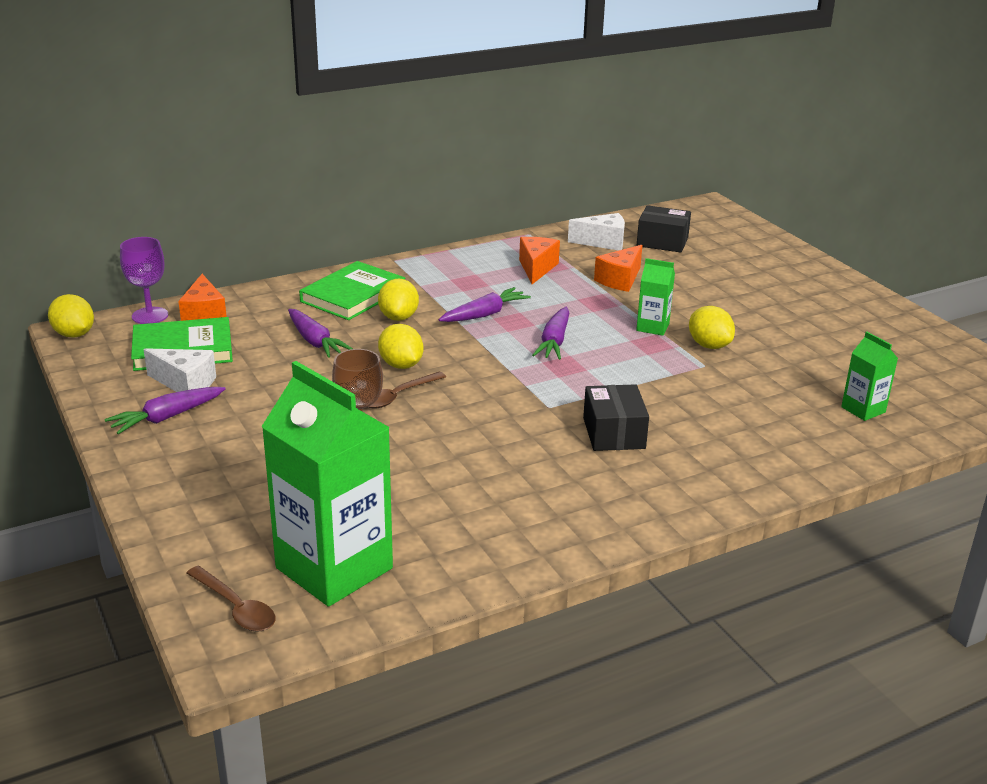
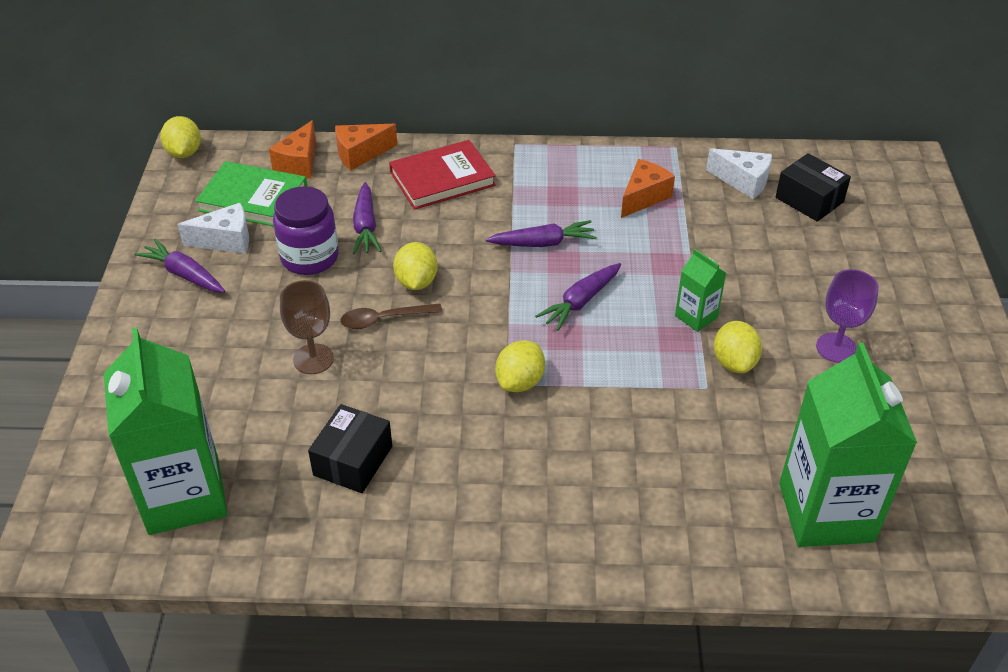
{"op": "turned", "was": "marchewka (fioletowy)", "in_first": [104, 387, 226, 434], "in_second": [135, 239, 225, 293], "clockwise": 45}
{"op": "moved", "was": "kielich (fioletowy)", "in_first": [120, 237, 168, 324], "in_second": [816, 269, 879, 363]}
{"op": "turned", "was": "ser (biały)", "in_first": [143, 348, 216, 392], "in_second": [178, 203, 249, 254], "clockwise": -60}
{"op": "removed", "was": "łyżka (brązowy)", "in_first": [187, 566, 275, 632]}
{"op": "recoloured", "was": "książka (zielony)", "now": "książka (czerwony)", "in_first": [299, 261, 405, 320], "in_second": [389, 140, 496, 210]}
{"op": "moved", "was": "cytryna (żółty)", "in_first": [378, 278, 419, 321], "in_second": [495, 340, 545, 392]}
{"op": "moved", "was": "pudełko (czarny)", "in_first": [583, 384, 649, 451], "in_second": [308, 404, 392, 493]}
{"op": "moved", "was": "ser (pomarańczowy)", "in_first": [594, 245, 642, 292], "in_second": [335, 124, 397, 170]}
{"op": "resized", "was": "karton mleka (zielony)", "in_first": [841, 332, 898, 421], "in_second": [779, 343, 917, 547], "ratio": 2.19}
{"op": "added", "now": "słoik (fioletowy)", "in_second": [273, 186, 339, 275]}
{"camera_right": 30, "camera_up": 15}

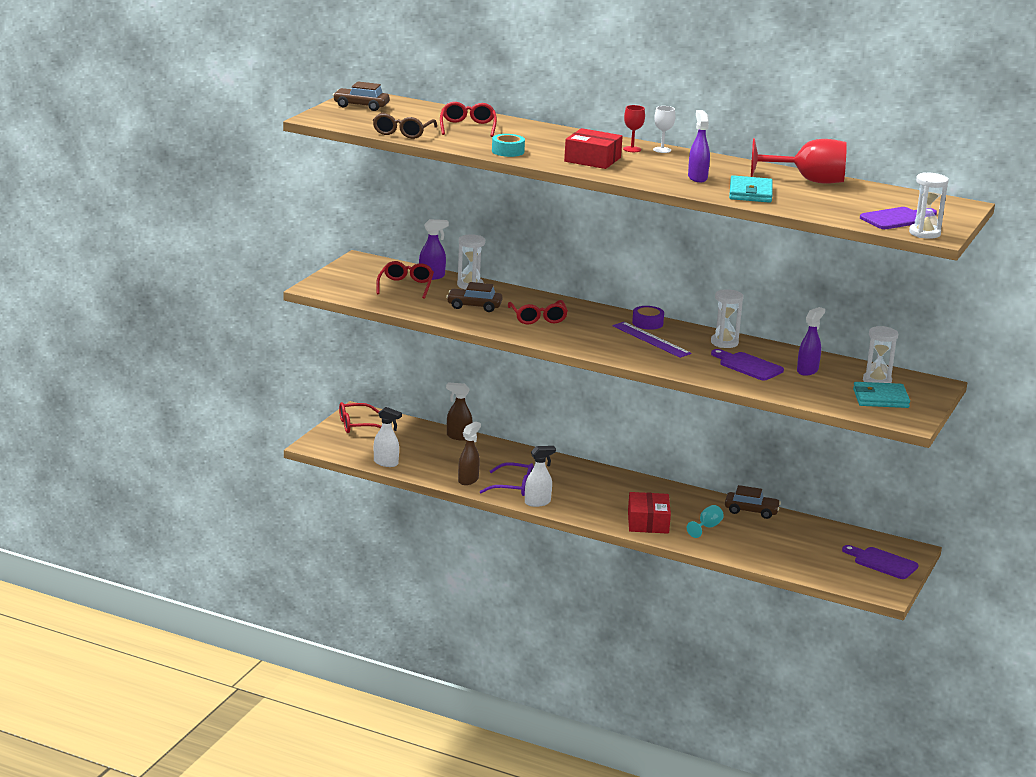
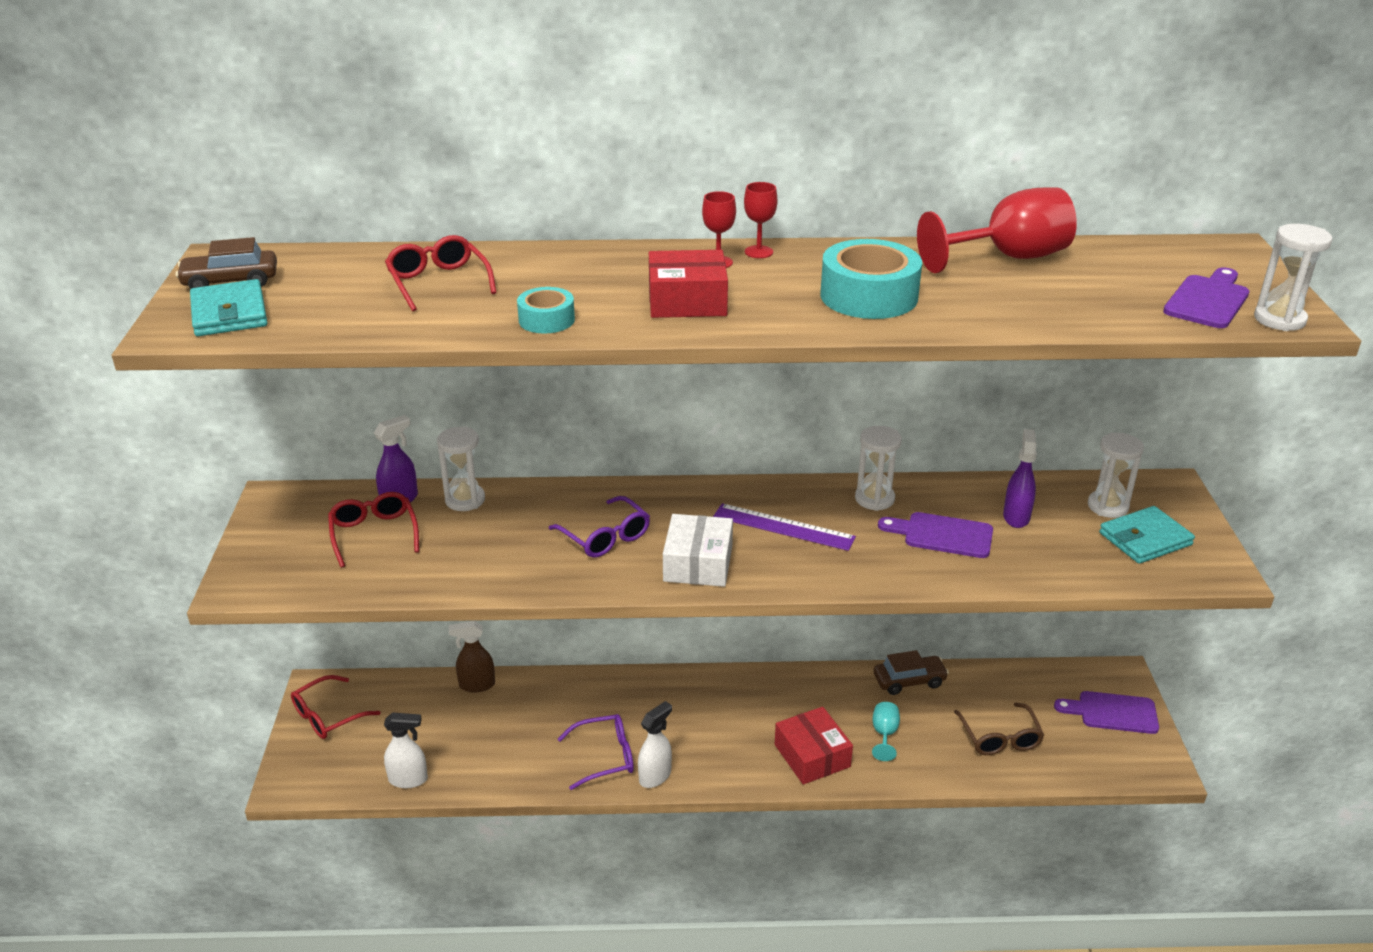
{"op": "moved", "was": "okulary (brązowy)", "in_first": [373, 112, 437, 139], "in_second": [954, 703, 1044, 755]}
{"op": "removed", "was": "samochód (brązowy)", "in_first": [446, 282, 503, 312]}
{"op": "removed", "was": "spryskiwacz (brązowy)", "in_first": [458, 421, 481, 485]}
{"op": "recoloured", "was": "okulary (czerwony)", "now": "okulary (fioletowy)", "in_first": [508, 300, 568, 325], "in_second": [549, 496, 650, 558]}
{"op": "removed", "was": "taśma klejąca (fioletowy)", "in_first": [632, 306, 664, 330]}
{"op": "recoloured", "was": "kielich (biały)", "now": "kielich (czerwony)", "in_first": [653, 106, 675, 153], "in_second": [744, 182, 777, 258]}
{"op": "replaced", "was": "spryskiwacz (fioletowy)", "now": "taśma klejąca (turkusowy)", "in_first": [688, 110, 710, 182], "in_second": [820, 239, 922, 319]}
{"op": "moved", "was": "portfel (turkusowy)", "in_first": [729, 175, 773, 203], "in_second": [190, 279, 267, 336]}
{"op": "added", "now": "pudełko (biały)", "in_second": [663, 514, 733, 587]}
{"camera_right": -25, "camera_up": 10}

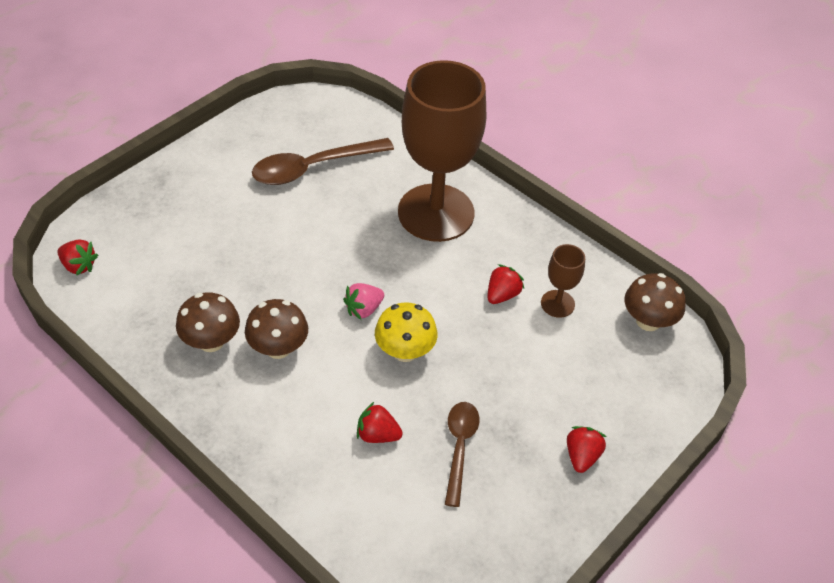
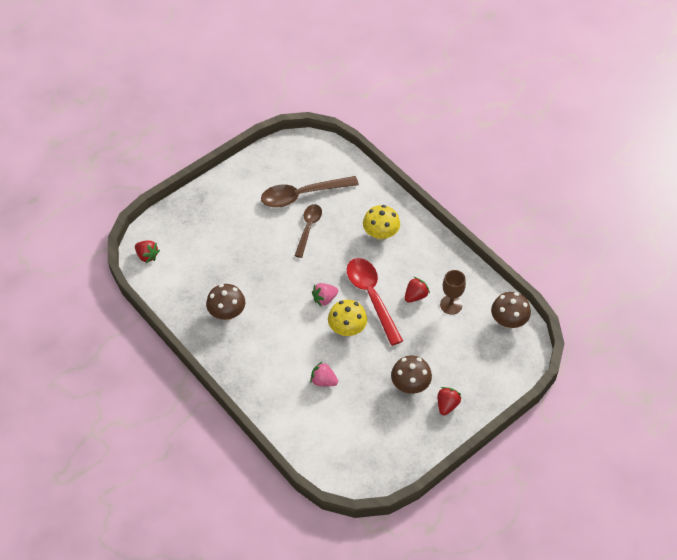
{"op": "moved", "was": "grzyb (brązowy)", "in_first": [245, 299, 308, 359], "in_second": [391, 355, 432, 394]}
{"op": "recoloured", "was": "truskawka (czerwony)", "now": "truskawka (różowy)", "in_first": [357, 401, 403, 443], "in_second": [310, 361, 338, 386]}
{"op": "replaced", "was": "kielich (brązowy)", "now": "grzyb (żółty)", "in_first": [398, 60, 486, 242], "in_second": [363, 205, 400, 241]}
{"op": "moved", "was": "łyżka (brązowy)", "in_first": [445, 402, 479, 507], "in_second": [294, 204, 322, 258]}
{"op": "added", "now": "łyżka (czerwony)", "in_second": [347, 258, 403, 346]}
{"camera_right": 10, "camera_up": 5}

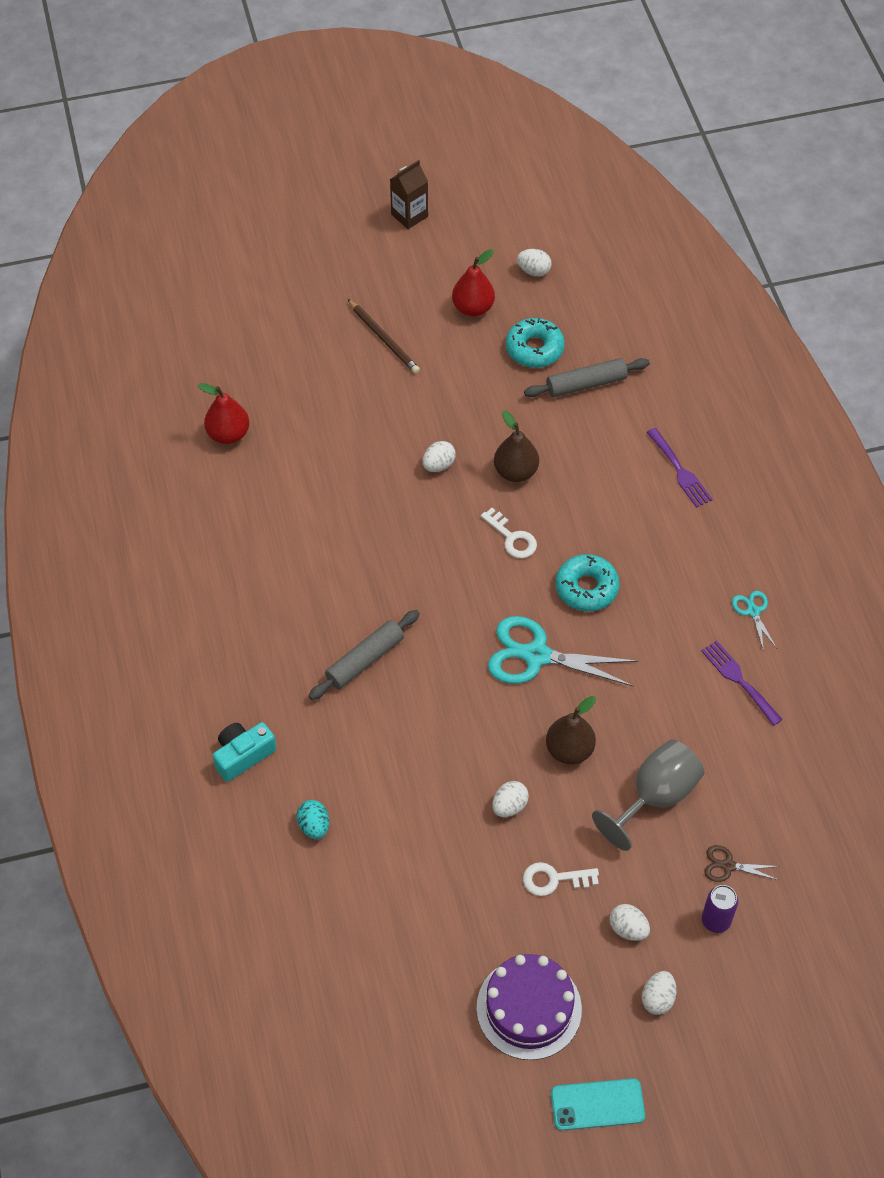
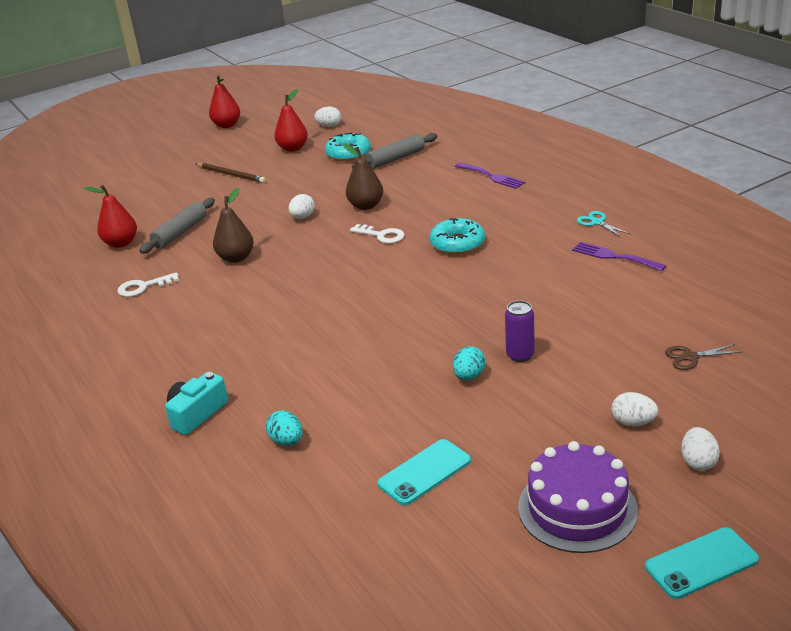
{"op": "moved", "was": "wałek do ciasta (szary)", "in_first": [309, 610, 420, 700], "in_second": [139, 198, 215, 254]}
{"op": "replaced", "was": "karton mleka (brązowy)", "now": "gruszka (czerwony)", "in_first": [390, 160, 428, 229], "in_second": [209, 75, 240, 128]}
{"op": "removed", "was": "nożyczki (turkusowy)", "in_first": [488, 616, 639, 687]}
{"op": "recoloured", "was": "jajko (biały)", "now": "jajko (turkusowy)", "in_first": [492, 781, 529, 817], "in_second": [453, 346, 485, 380]}
{"op": "moved", "was": "klucz (biały)", "in_first": [523, 862, 599, 896], "in_second": [118, 272, 179, 297]}
{"op": "moved", "was": "gruszka (brązowy)", "in_first": [546, 696, 596, 764], "in_second": [213, 188, 254, 263]}
{"op": "removed", "was": "kielich (szary)", "in_first": [592, 739, 705, 851]}
{"op": "moved", "was": "puszka (fioletowy)", "in_first": [702, 885, 738, 933], "in_second": [505, 301, 535, 362]}
{"op": "added", "now": "telefon (turkusowy)", "in_second": [378, 439, 471, 505]}
{"camera_right": -15, "camera_up": -25}

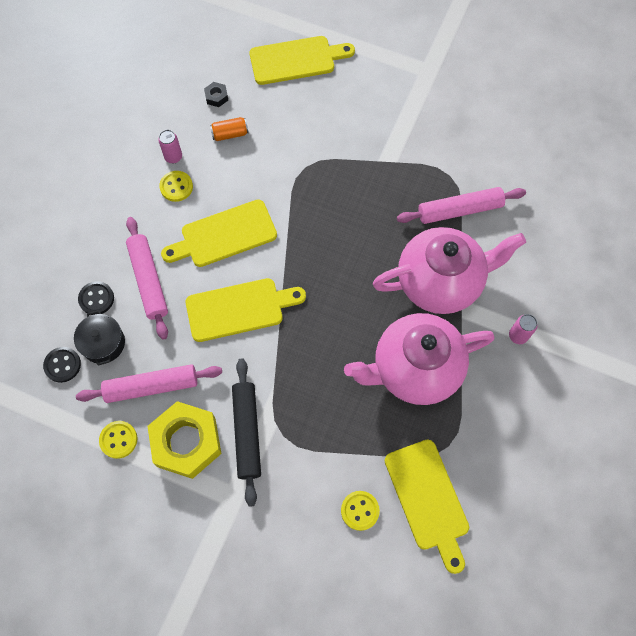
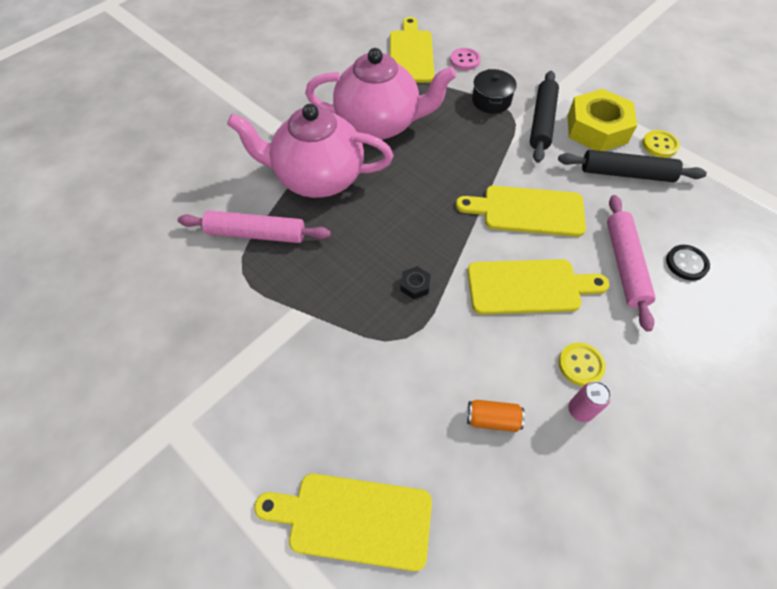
{"op": "removed", "was": "guzik (czarny)", "in_first": [43, 347, 81, 383]}
{"op": "moved", "was": "garnek (czarny)", "in_first": [74, 310, 125, 366], "in_second": [472, 69, 517, 113]}
{"op": "recoloured", "was": "wałek do ciasta (różowy)", "now": "wałek do ciasta (czarny)", "in_first": [76, 364, 222, 403], "in_second": [558, 150, 707, 182]}
{"op": "moved", "was": "nakrętka (czarny)", "in_first": [204, 82, 228, 107], "in_second": [400, 266, 431, 299]}
{"op": "recoloured", "was": "guzik (żółty)", "now": "guzik (różowy)", "in_first": [341, 491, 380, 531], "in_second": [450, 48, 481, 70]}
{"op": "removed", "was": "puszka (różowy)", "in_first": [509, 314, 538, 344]}
{"camera_right": -160, "camera_up": -10}

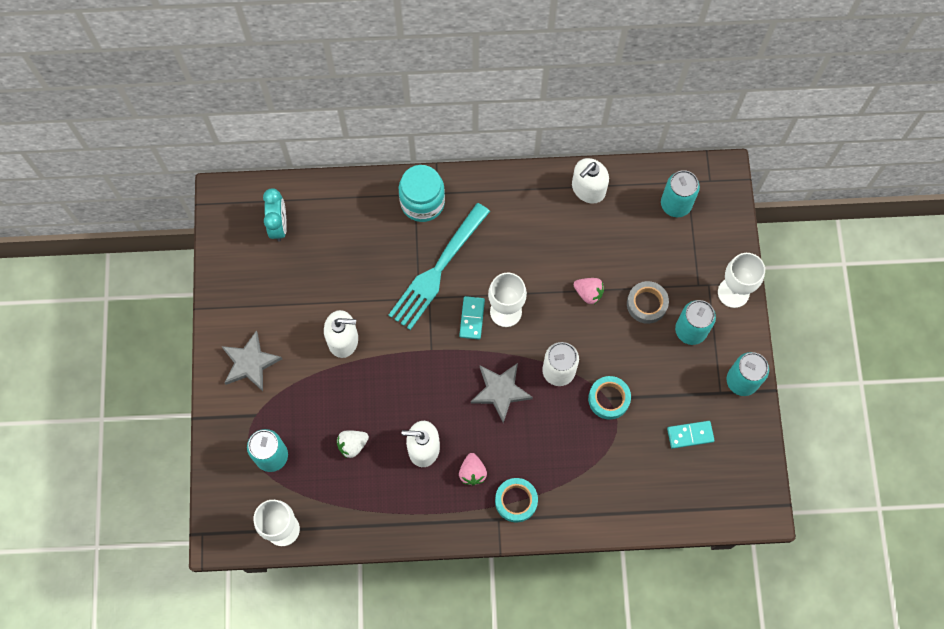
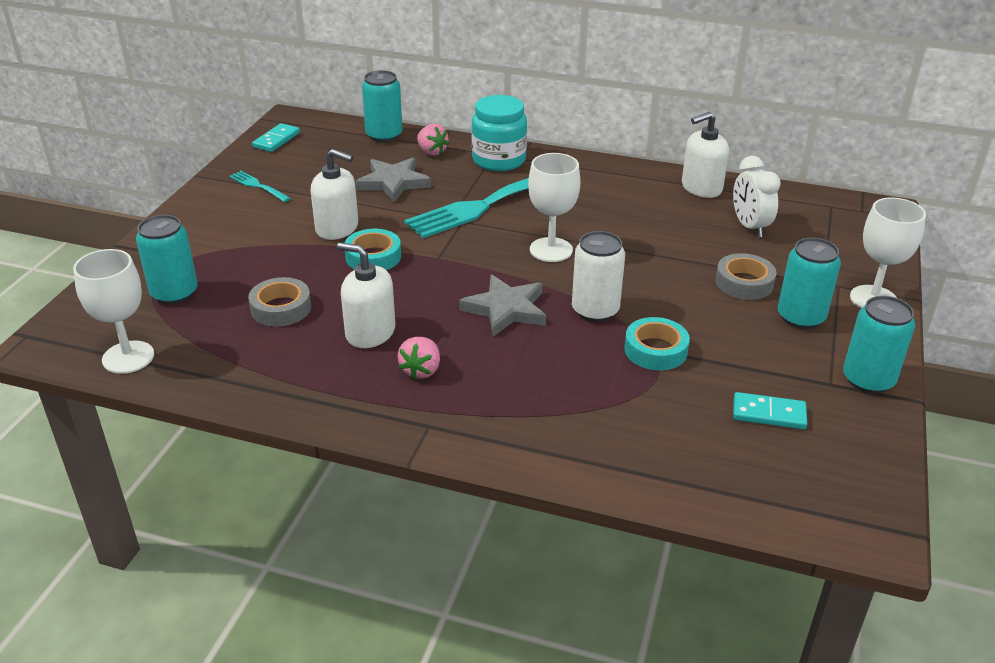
{"op": "moved", "was": "gwiazda (szary)", "in_first": [221, 331, 282, 391], "in_second": [355, 158, 431, 202]}
{"op": "removed", "was": "budzik (turkusowy)", "in_first": [263, 188, 287, 242]}
{"op": "replaced", "was": "truskawka (biały)", "now": "taśma klejąca (szary)", "in_first": [337, 431, 369, 458], "in_second": [248, 277, 311, 327]}
{"op": "moved", "was": "kostka domina (turkusowy)", "in_first": [459, 296, 485, 339], "in_second": [252, 123, 300, 152]}
{"op": "moved", "was": "taśma klejąca (turkusowy)", "in_first": [495, 478, 538, 522], "in_second": [345, 229, 401, 270]}
{"op": "moved", "was": "truskawka (różowy)", "in_first": [574, 278, 604, 304], "in_second": [417, 124, 449, 156]}
{"op": "moved", "was": "puszka (turkusowy)", "in_first": [661, 170, 700, 217], "in_second": [362, 70, 403, 142]}
{"op": "added", "now": "widelec (turkusowy)", "in_second": [229, 171, 291, 202]}
{"op": "added", "now": "budzik (biały)", "in_second": [733, 156, 781, 237]}
{"camera_right": 20, "camera_up": -35}

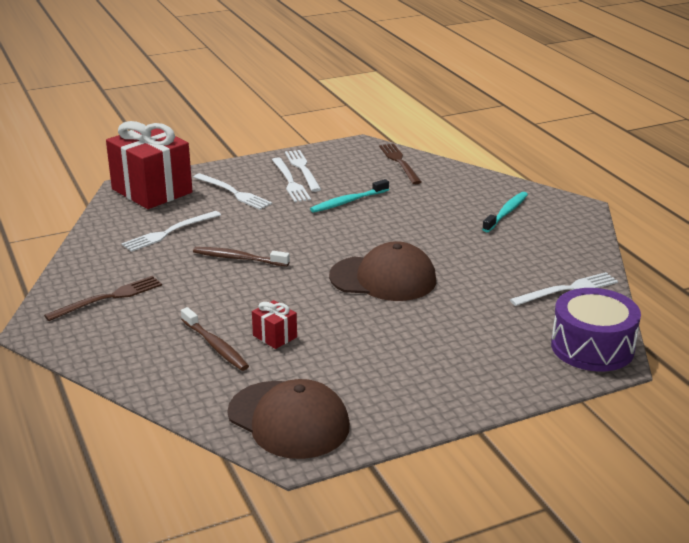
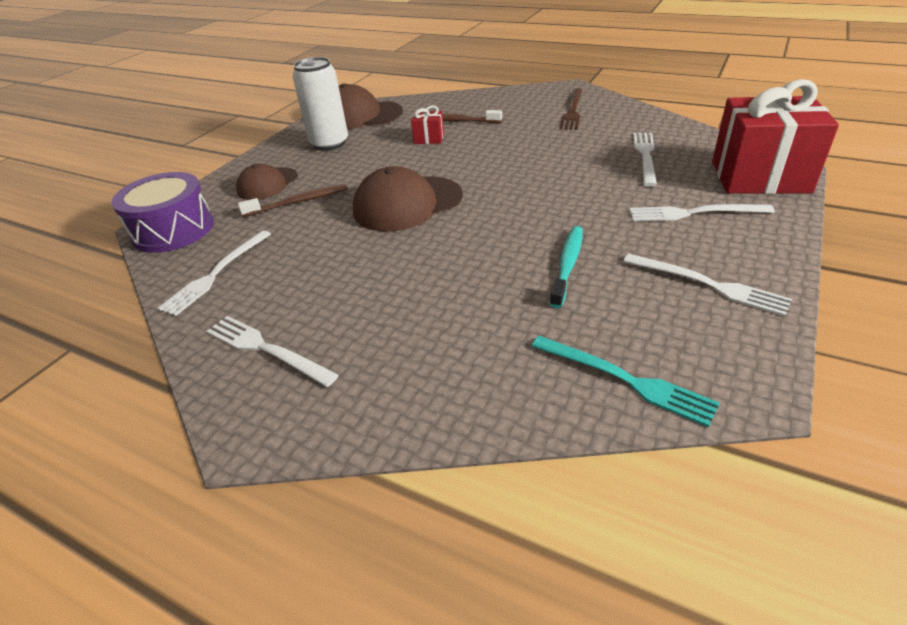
{"op": "moved", "was": "szczoteczka do zębów (brązowy)", "in_first": [193, 247, 290, 266], "in_second": [238, 184, 347, 217]}
{"op": "moved", "was": "widelec (biały)", "in_first": [272, 157, 311, 202], "in_second": [206, 316, 339, 387]}
{"op": "recoloured", "was": "widelec (brązowy)", "now": "widelec (turkusowy)", "in_first": [379, 144, 422, 184], "in_second": [531, 336, 720, 427]}
{"op": "removed", "was": "szczoteczka do zębów (turkusowy)", "in_first": [482, 192, 528, 232]}
{"op": "added", "now": "czapka (brązowy)", "in_second": [236, 164, 298, 200]}
{"op": "added", "now": "puszka (biały)", "in_second": [293, 57, 348, 151]}
{"camera_right": 145, "camera_up": 10}

